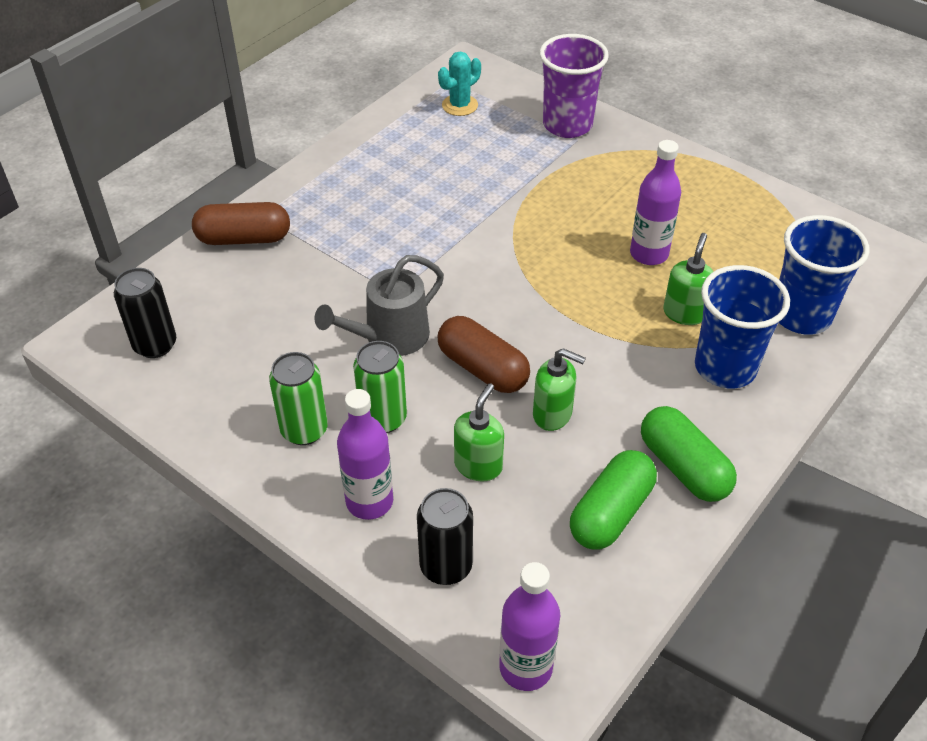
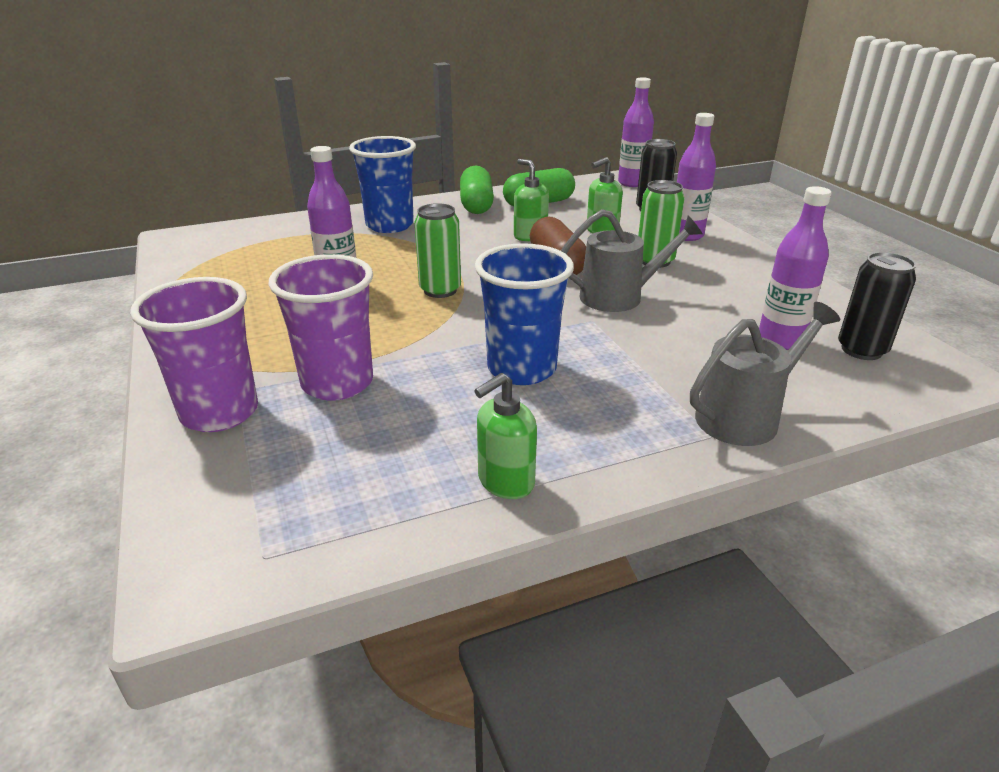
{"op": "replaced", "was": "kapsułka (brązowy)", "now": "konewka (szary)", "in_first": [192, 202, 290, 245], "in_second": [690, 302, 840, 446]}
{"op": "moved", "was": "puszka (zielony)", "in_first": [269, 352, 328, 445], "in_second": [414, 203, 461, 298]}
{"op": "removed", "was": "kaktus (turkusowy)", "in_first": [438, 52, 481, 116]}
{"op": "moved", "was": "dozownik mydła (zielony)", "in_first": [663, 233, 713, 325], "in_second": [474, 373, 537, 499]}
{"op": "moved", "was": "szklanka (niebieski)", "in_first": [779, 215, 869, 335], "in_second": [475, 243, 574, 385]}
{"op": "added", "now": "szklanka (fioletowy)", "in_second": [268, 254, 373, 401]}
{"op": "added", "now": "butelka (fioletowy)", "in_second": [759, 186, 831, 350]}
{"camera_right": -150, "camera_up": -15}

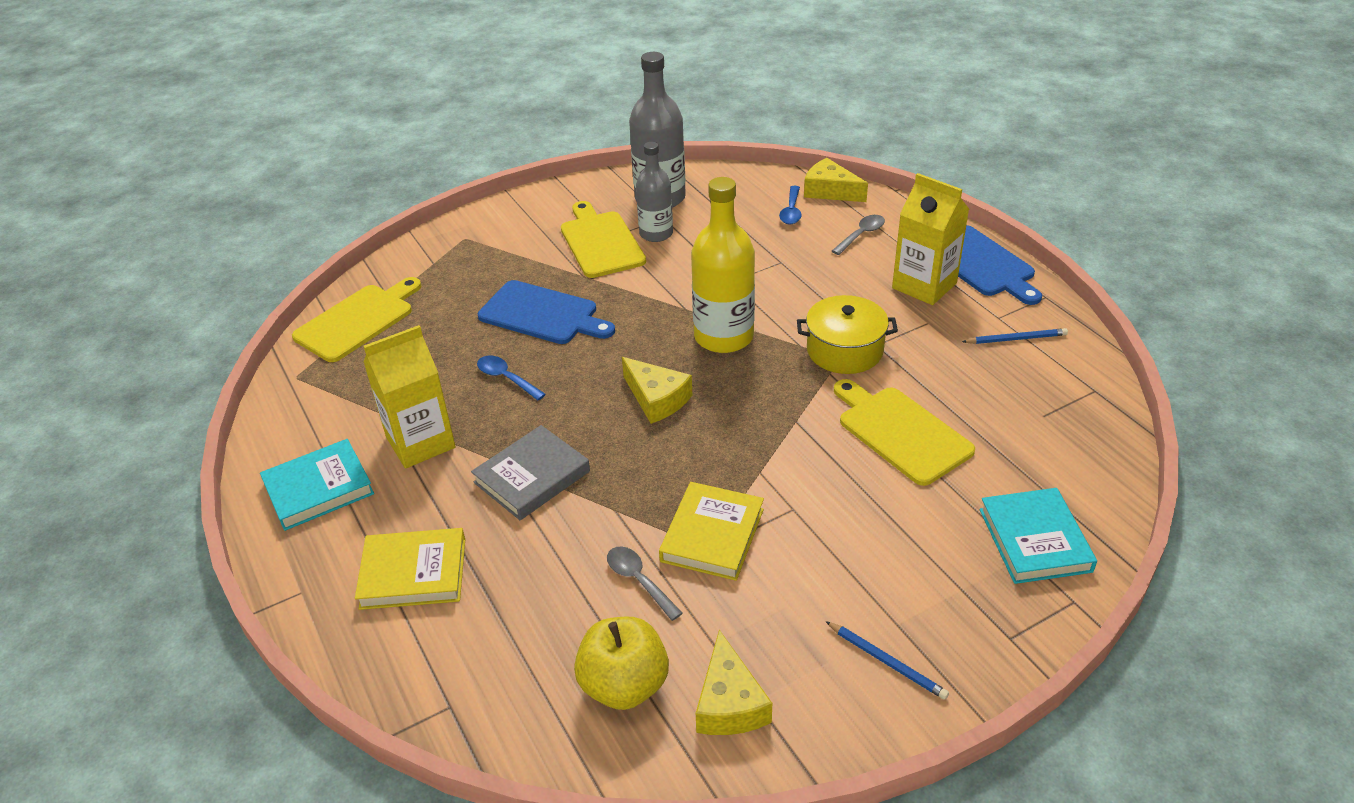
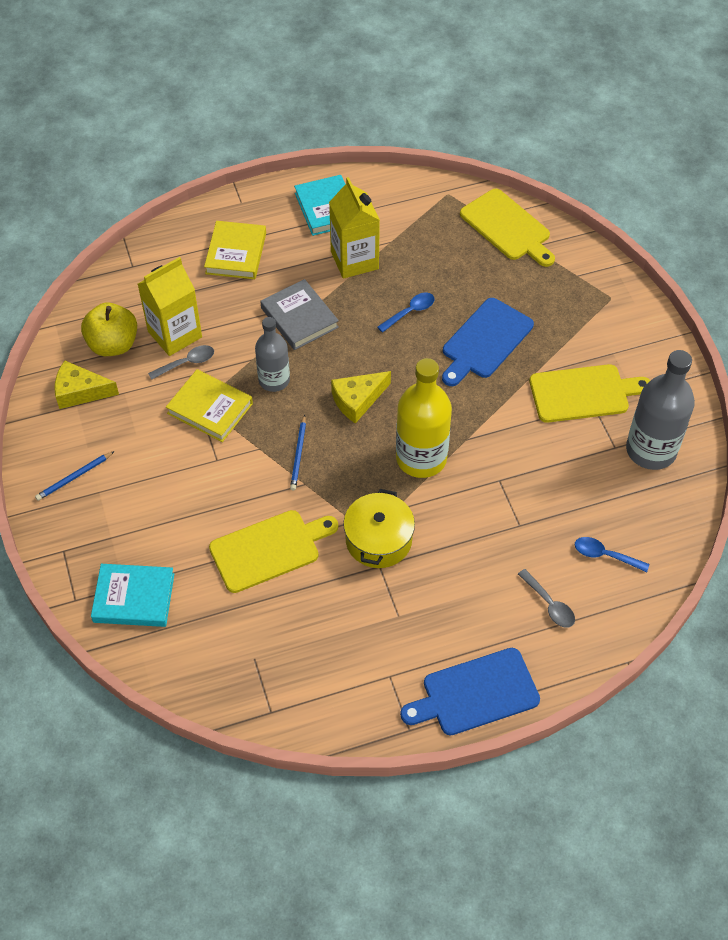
{"op": "moved", "was": "butelka (szary)", "in_first": [636, 142, 673, 242], "in_second": [255, 317, 290, 392]}
{"op": "removed", "was": "ser (żółty)", "in_first": [804, 158, 868, 202]}
{"op": "moved", "was": "karton mleka (żółty)", "in_first": [892, 173, 969, 305], "in_second": [138, 257, 202, 356]}
{"op": "moved", "was": "ołówek (niebieski)", "in_first": [962, 328, 1068, 344], "in_second": [290, 415, 306, 491]}
{"camera_right": 100, "camera_up": 15}

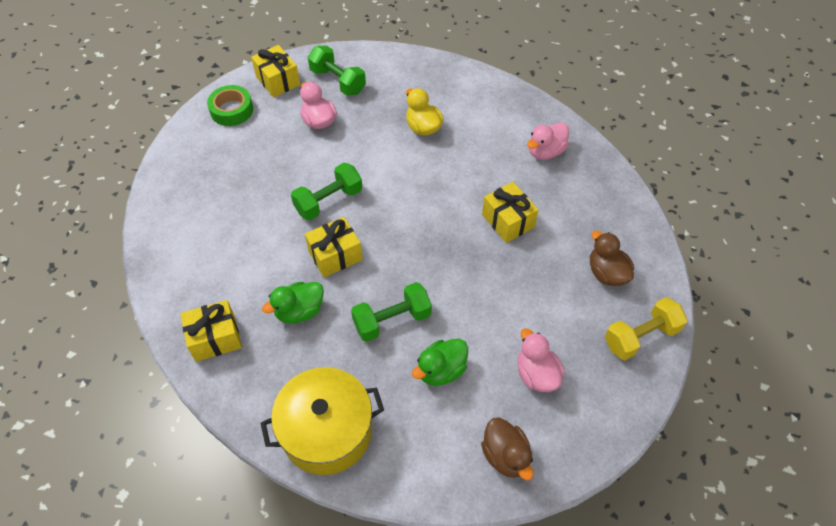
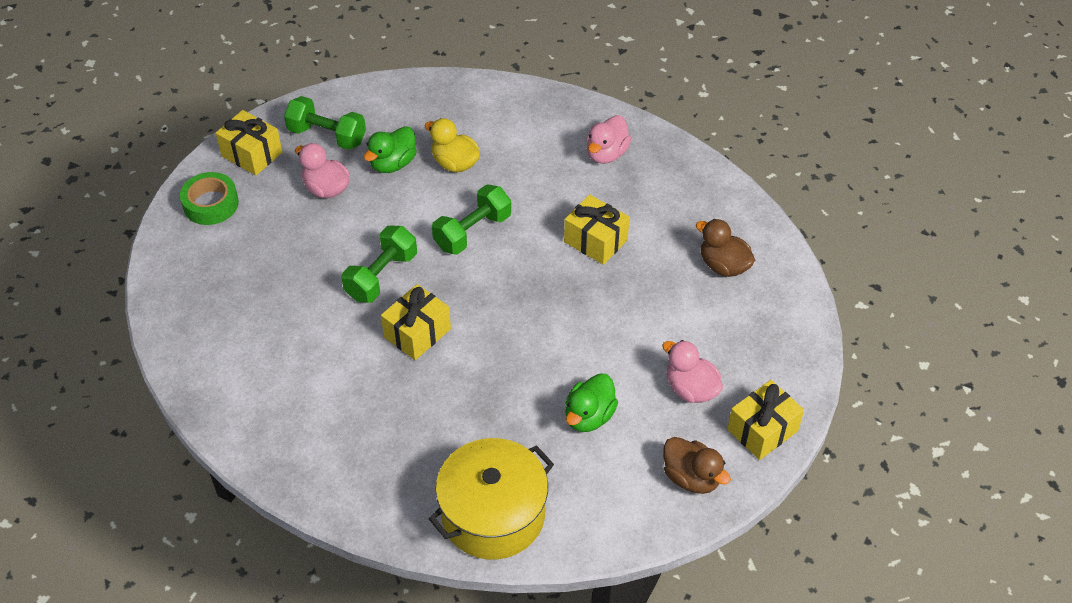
{"op": "moved", "was": "prezent (żółty)", "in_first": [181, 300, 242, 362], "in_second": [727, 380, 804, 460]}
{"op": "moved", "was": "kaczka (zielony)", "in_first": [262, 282, 324, 324], "in_second": [364, 126, 417, 173]}
{"op": "moved", "was": "hantel (zielony)", "in_first": [351, 282, 432, 342], "in_second": [432, 184, 511, 255]}
{"op": "removed", "was": "hantel (żółty)", "in_first": [605, 297, 687, 360]}
{"camera_right": -20, "camera_up": -5}

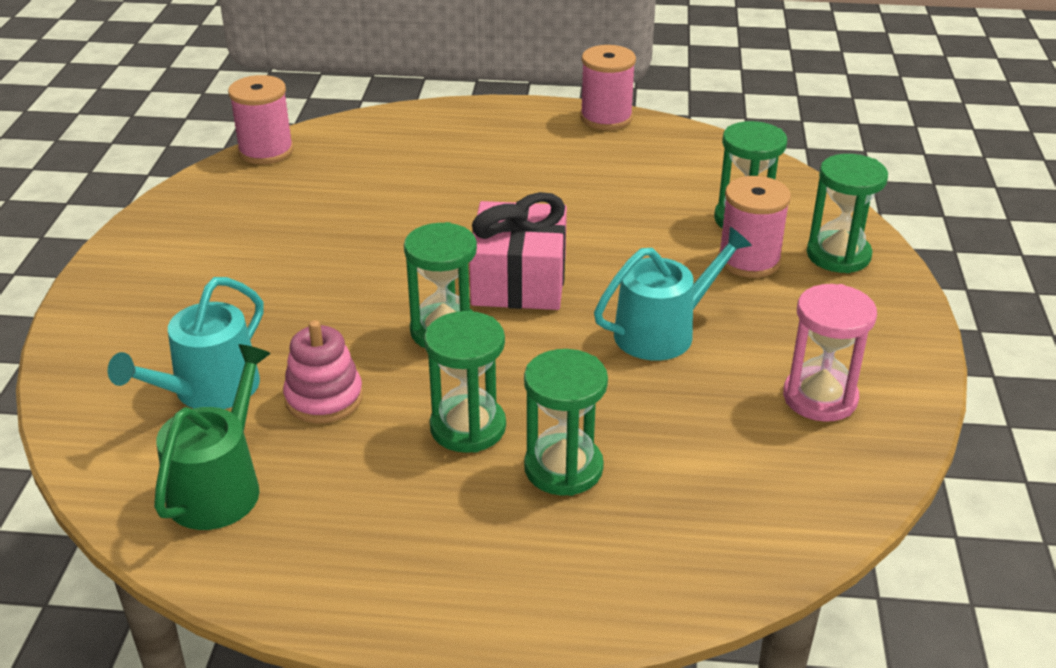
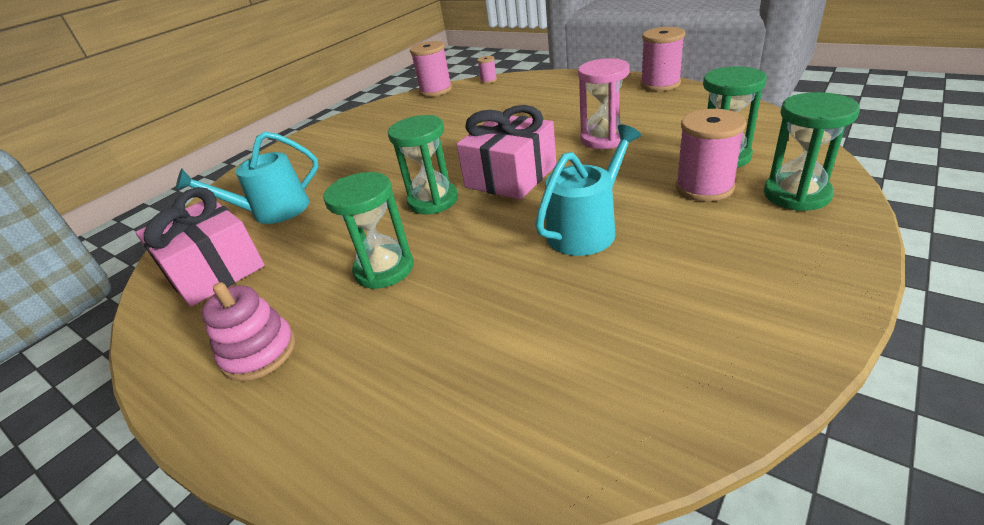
{"op": "replaced", "was": "konewka (zielony)", "now": "prezent (różowy)", "in_first": [154, 344, 271, 530], "in_second": [136, 187, 265, 307]}
{"op": "moved", "was": "zabawka nakładanka (różowy)", "in_first": [283, 320, 363, 423], "in_second": [202, 282, 295, 381]}
{"op": "removed", "was": "klepsydra (zielony)", "in_first": [524, 349, 608, 496]}
{"op": "turned", "was": "konewka (turkusowy)", "in_first": [594, 227, 752, 361], "in_second": [535, 124, 641, 256], "clockwise": -45}
{"op": "moved", "was": "klepsydra (różowy)", "in_first": [783, 284, 877, 422], "in_second": [578, 58, 630, 149]}
{"op": "added", "now": "szpulka (różowy)", "in_second": [477, 56, 497, 84]}
{"camera_right": 35, "camera_up": 0}

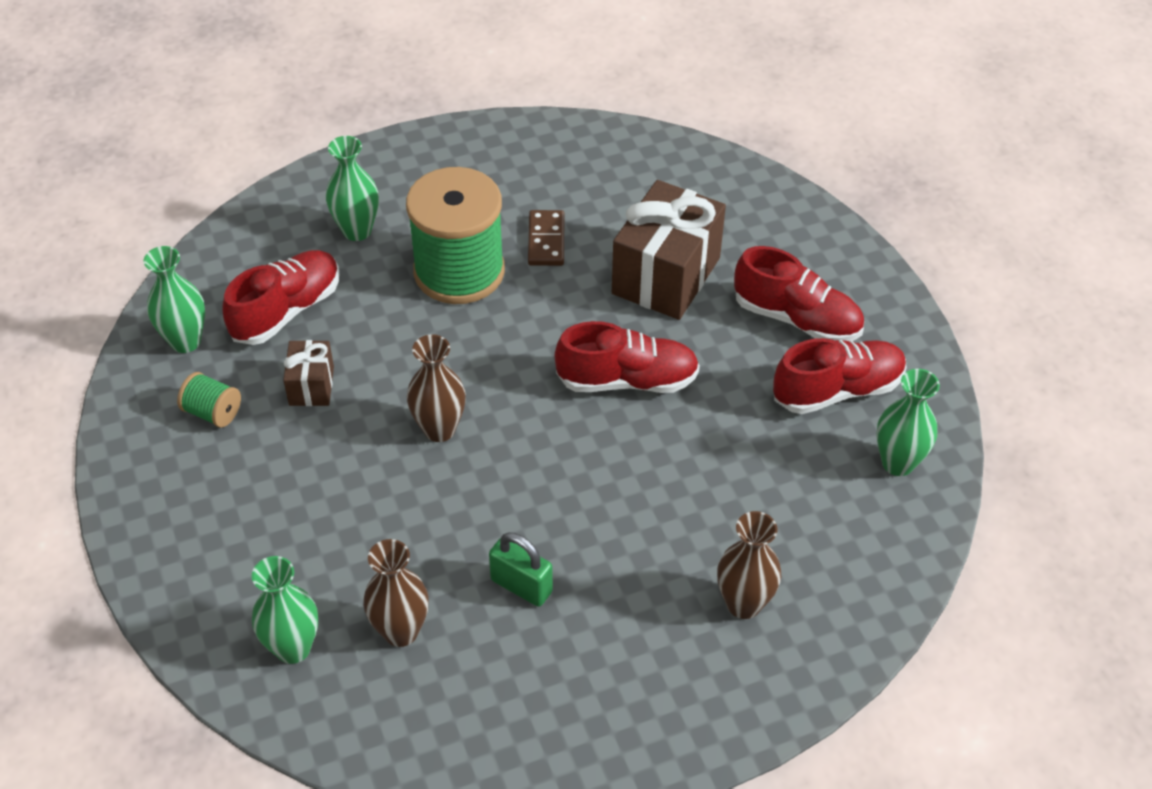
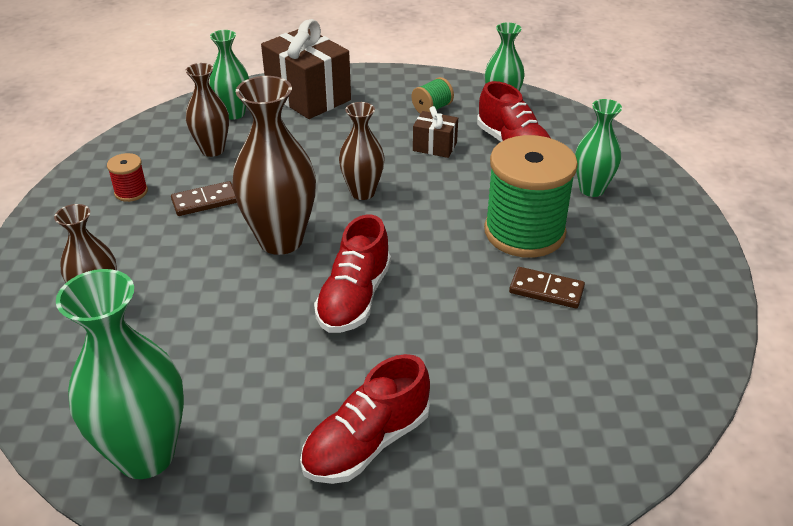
{"op": "replaced", "was": "kłódka (zielony)", "now": "kostka domina (brązowy)", "in_first": [489, 532, 553, 607], "in_second": [171, 181, 237, 216]}
{"op": "moved", "was": "prezent (brązowy)", "in_first": [612, 180, 726, 320], "in_second": [261, 19, 351, 119]}
{"op": "removed", "was": "but (czerwony)", "in_first": [773, 338, 907, 414]}
{"op": "resized", "was": "wazon (zielony)", "in_first": [876, 368, 940, 476], "in_second": [56, 269, 184, 479], "ratio": 1.67}
{"op": "added", "now": "szpulka (czerwony)", "in_second": [107, 153, 148, 202]}
{"op": "added", "now": "wazon (brązowy)", "in_second": [232, 76, 316, 255]}
{"camera_right": 110, "camera_up": -10}

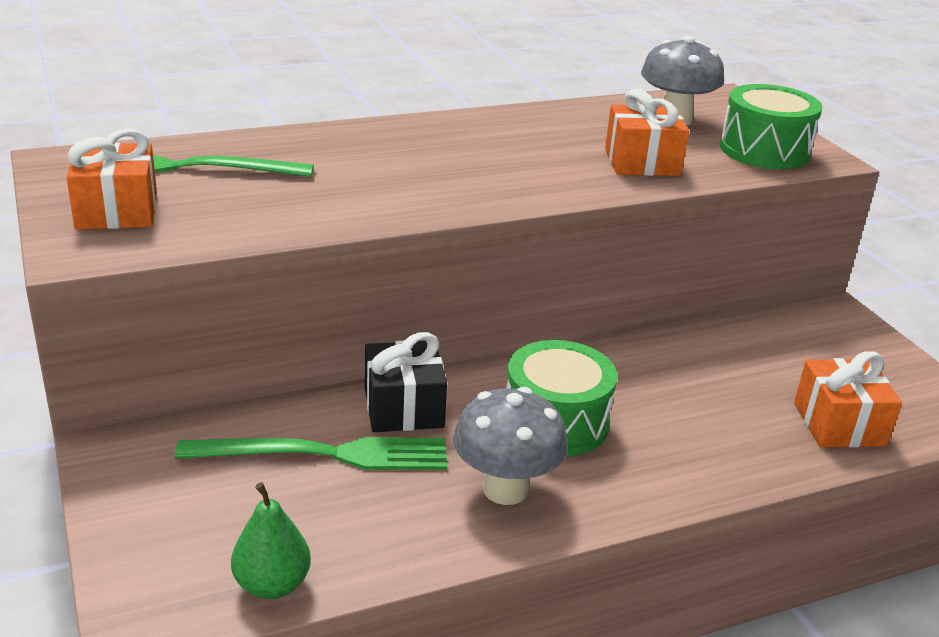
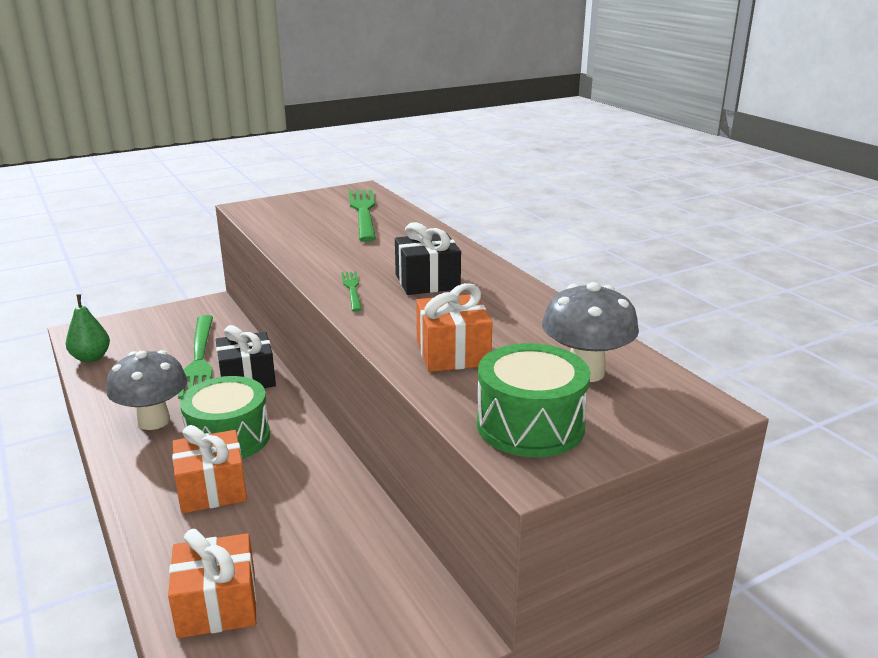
{"op": "moved", "was": "prezent (pomarańczowy)", "in_first": [66, 129, 157, 229], "in_second": [172, 425, 247, 513]}
{"op": "added", "now": "widelec (zielony)", "in_second": [341, 271, 362, 312]}
{"op": "added", "now": "prezent (czarny)", "in_second": [395, 222, 461, 295]}
{"camera_right": 85, "camera_up": -5}

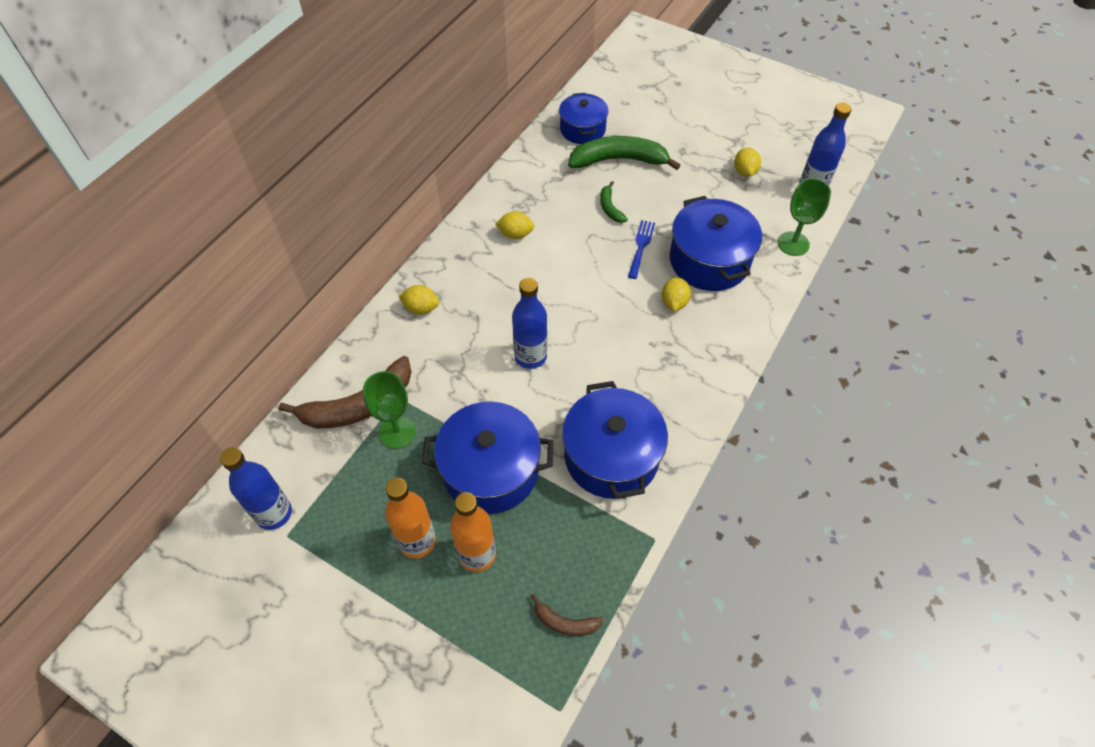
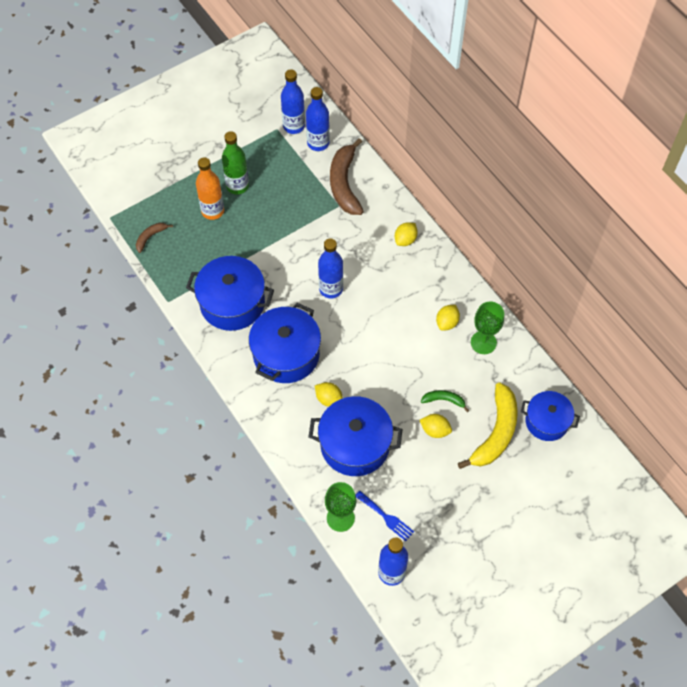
{"op": "moved", "was": "kielich (zielony)", "in_first": [363, 371, 416, 449], "in_second": [471, 302, 504, 354]}
{"op": "recoloured", "was": "butelka (pomarańczowy)", "now": "butelka (zielony)", "in_first": [385, 478, 436, 559], "in_second": [222, 131, 249, 195]}
{"op": "moved", "was": "garnek (niebieski)", "in_first": [422, 402, 553, 514], "in_second": [249, 303, 321, 383]}
{"op": "recoloured", "was": "banan (zielony)", "now": "banan (żółty)", "in_first": [568, 136, 681, 170], "in_second": [458, 382, 518, 469]}
{"op": "moved", "was": "widelec (niebieski)", "in_first": [628, 220, 655, 279], "in_second": [356, 491, 414, 541]}
{"op": "moved", "was": "cytryna (żółty)", "in_first": [734, 148, 761, 177], "in_second": [420, 414, 452, 438]}
{"op": "added", "now": "butelka (niebieski)", "in_second": [306, 87, 330, 151]}
{"camera_right": 115, "camera_up": 5}

